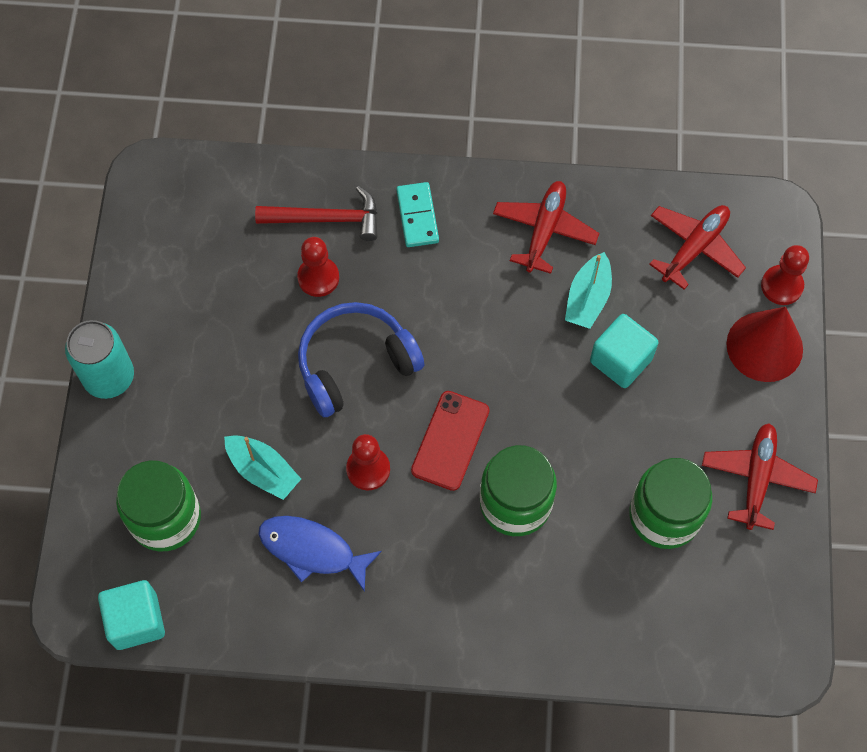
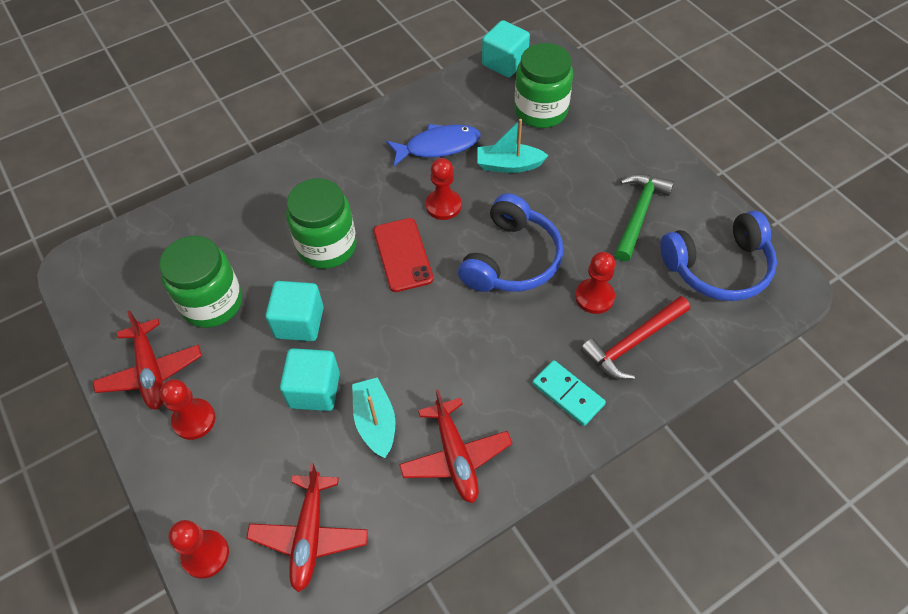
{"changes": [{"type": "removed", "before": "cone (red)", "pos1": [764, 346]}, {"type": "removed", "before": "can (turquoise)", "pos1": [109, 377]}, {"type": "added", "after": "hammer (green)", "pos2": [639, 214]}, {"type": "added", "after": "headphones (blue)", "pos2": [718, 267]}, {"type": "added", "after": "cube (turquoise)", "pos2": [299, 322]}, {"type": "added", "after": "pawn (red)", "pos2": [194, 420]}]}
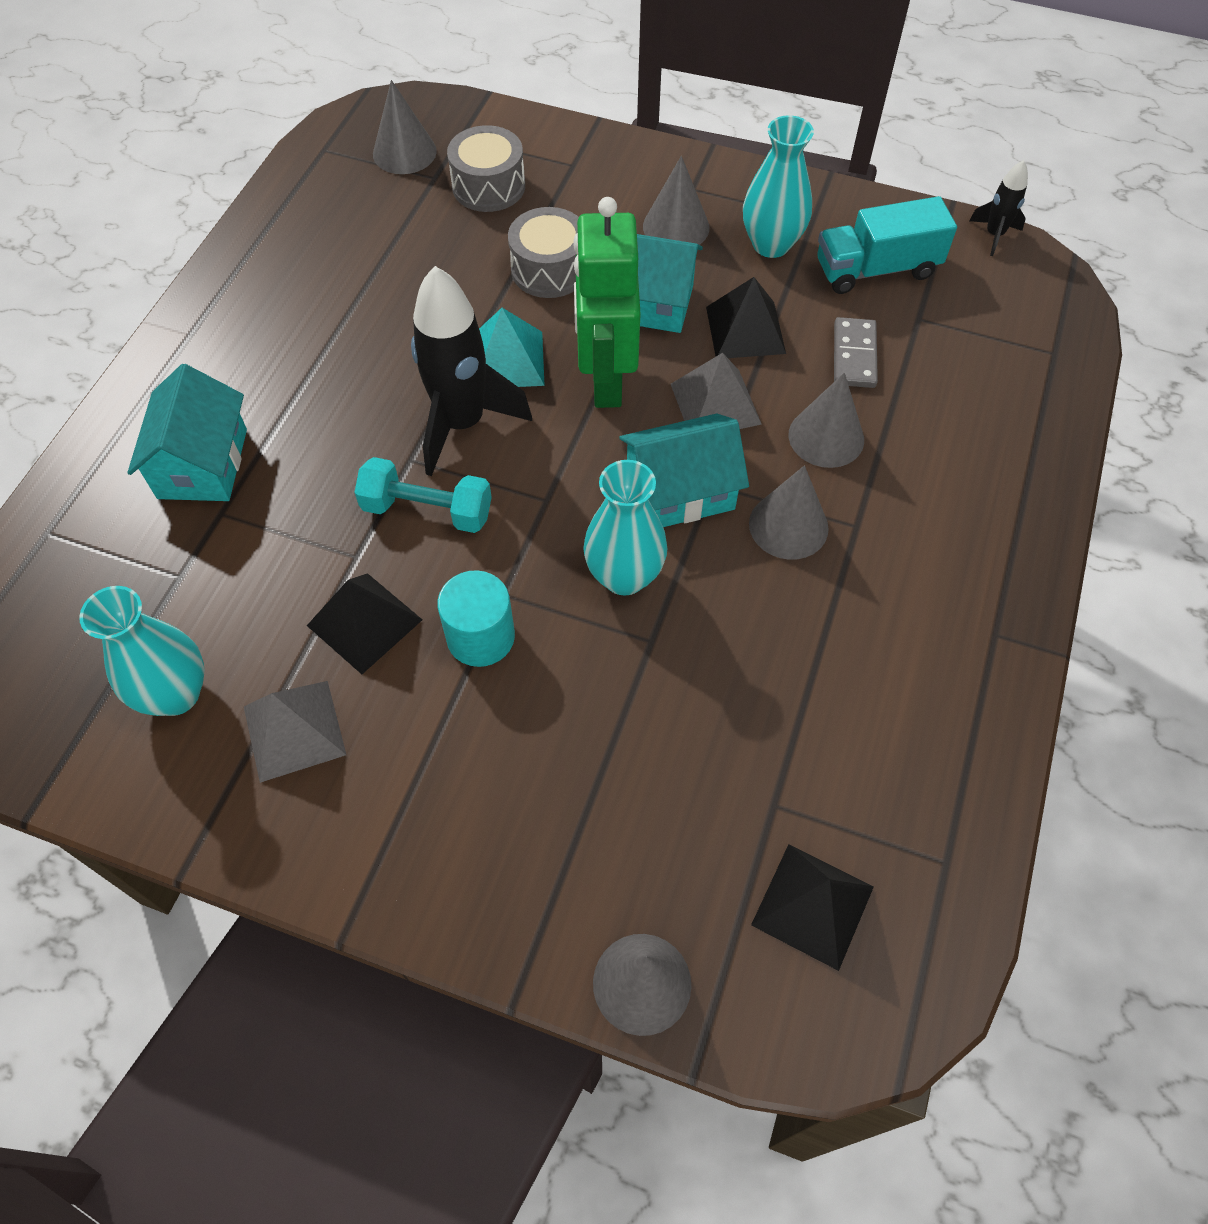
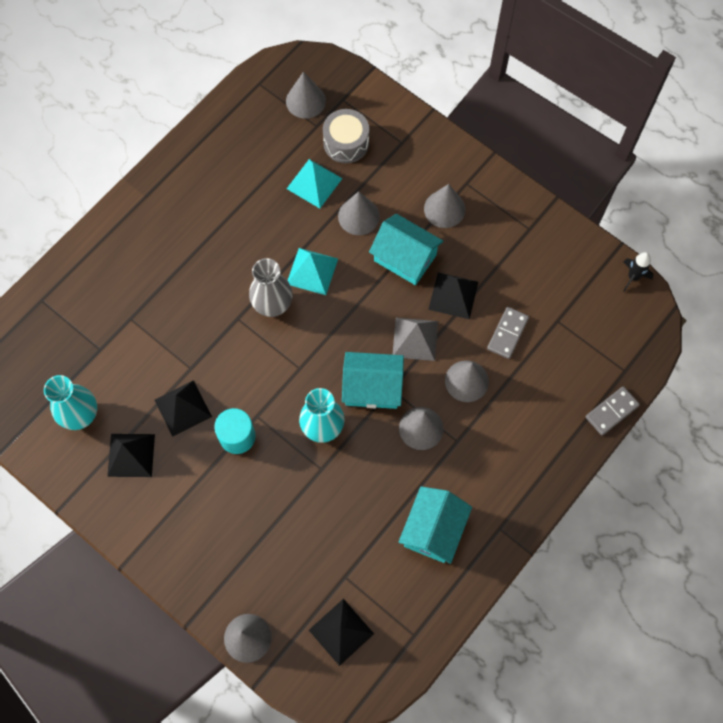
{"changes": [{"type": "removed", "before": "vase (turquoise)", "pos1": [771, 244]}, {"type": "removed", "before": "truck (turquoise)", "pos1": [876, 269]}, {"type": "removed", "before": "robot (green)", "pos1": [605, 380]}, {"type": "replaced", "before": "drum (grey)", "after": "cone (grey)", "pos1": [549, 269], "pos2": [358, 216]}, {"type": "replaced", "before": "rocket (black)", "after": "vase (grey)", "pos1": [462, 423], "pos2": [273, 305]}, {"type": "moved", "before": "house (turquoise)", "pos1": [202, 463], "pos2": [433, 530]}, {"type": "removed", "before": "dumbbell (turquoise)", "pos1": [427, 510]}, {"type": "recoloured", "before": "pyramid (grey)", "after": "pyramid (black)", "pos1": [294, 730], "pos2": [131, 455]}, {"type": "added", "after": "pyramid (turquoise)", "pos2": [314, 183]}, {"type": "added", "after": "domino (grey)", "pos2": [611, 411]}]}
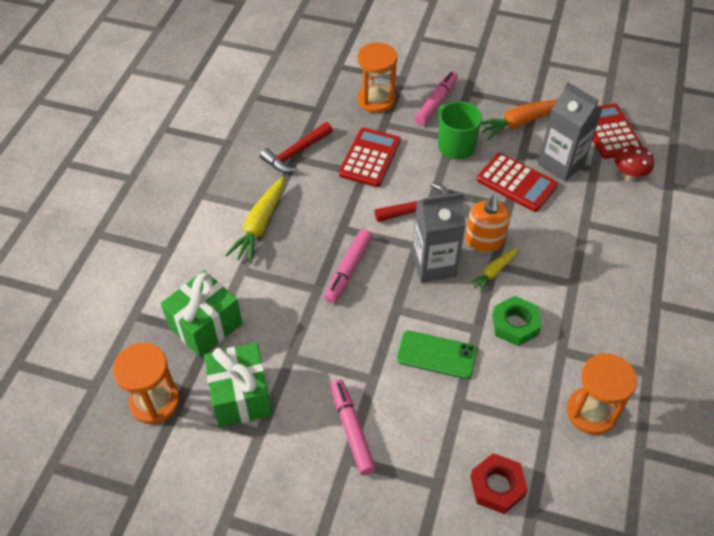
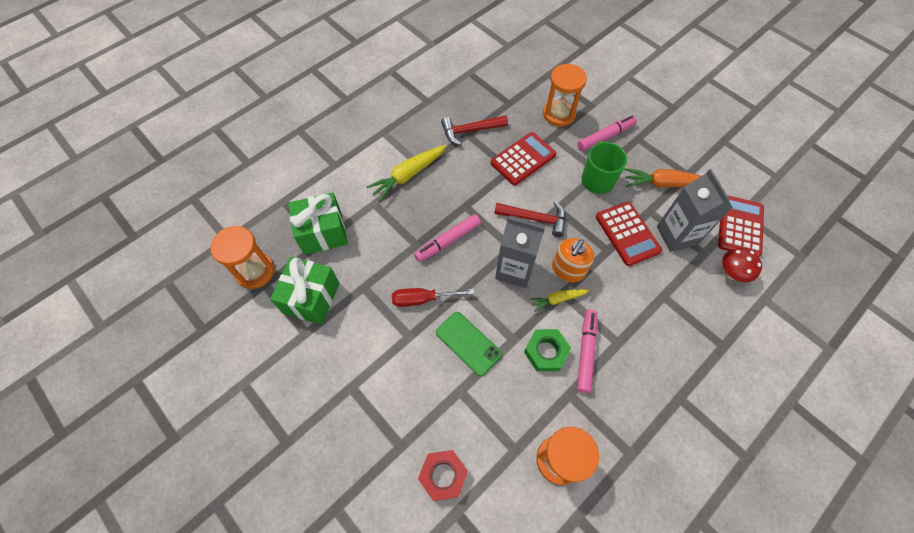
{"changes": [{"type": "moved", "before": "marker (pink)", "pos1": [351, 430], "pos2": [585, 352]}, {"type": "added", "after": "screwdriver (red)", "pos2": [423, 299]}]}
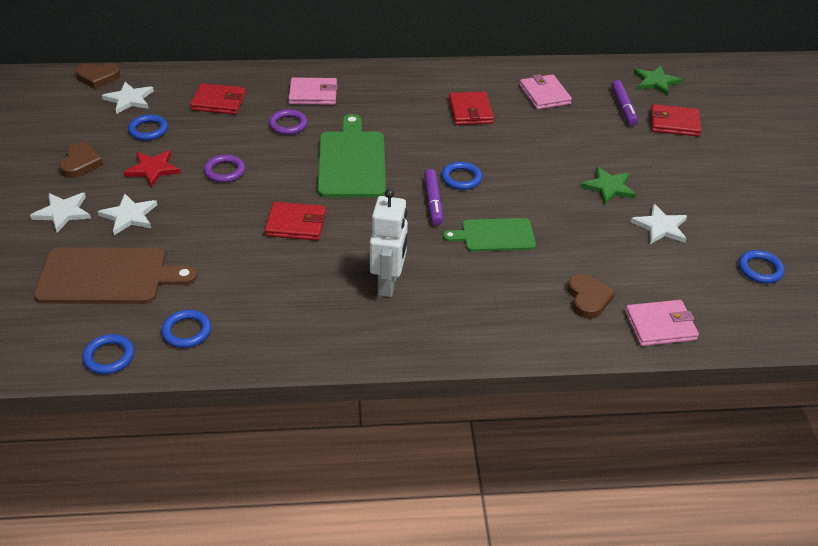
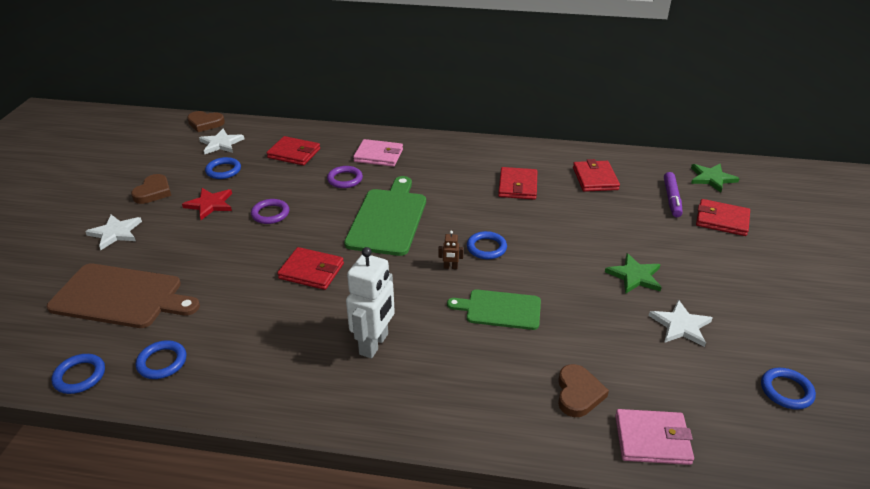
{"changes": [{"type": "recoloured", "before": "wallet (pink)", "after": "wallet (red)", "pos1": [544, 95], "pos2": [595, 179]}, {"type": "replaced", "before": "marker (purple)", "after": "robot (brown)", "pos1": [433, 202], "pos2": [450, 267]}, {"type": "removed", "before": "star (white)", "pos1": [129, 216]}]}
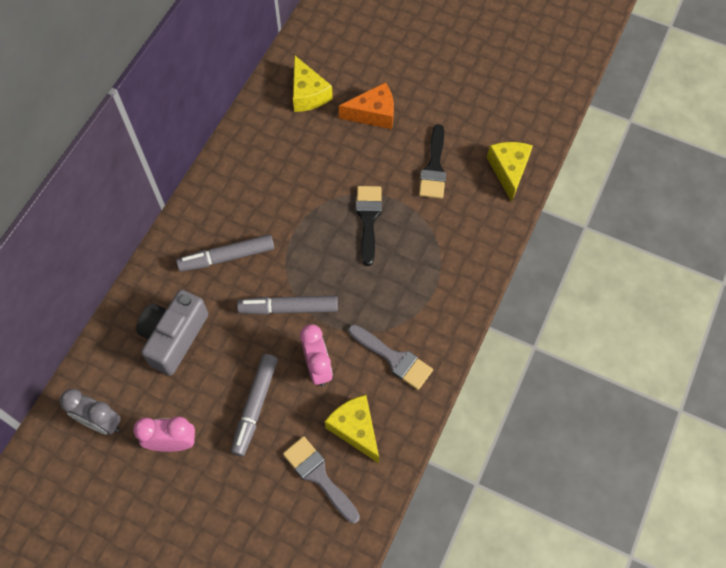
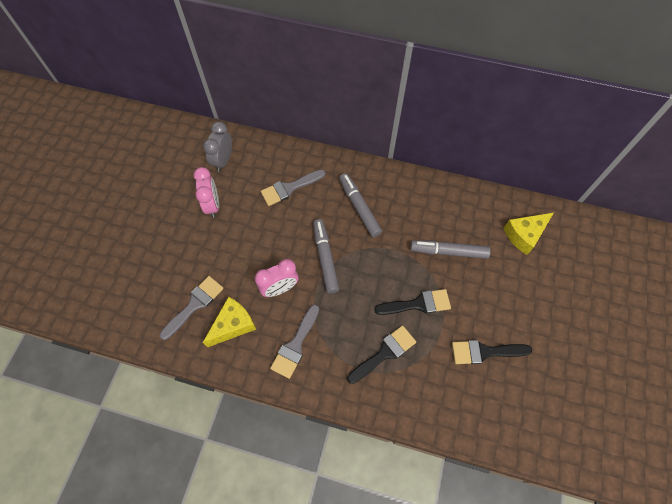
{"changes": [{"type": "removed", "before": "cheese (orange)", "pos1": [373, 113]}, {"type": "removed", "before": "cheese (yellow)", "pos1": [508, 170]}, {"type": "replaced", "before": "camera (grey)", "after": "brush (grey)", "pos1": [174, 337], "pos2": [289, 188]}, {"type": "moved", "before": "marker (grey)", "pos1": [255, 406], "pos2": [448, 251]}, {"type": "added", "after": "brush (black)", "pos2": [384, 353]}]}
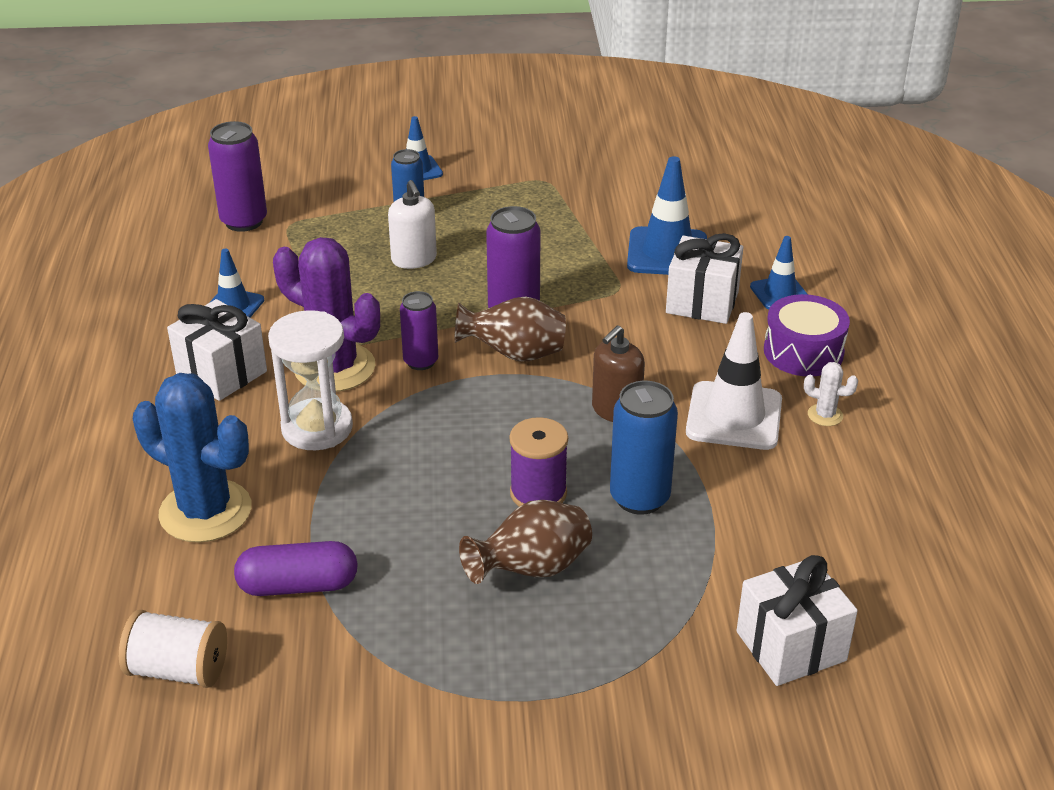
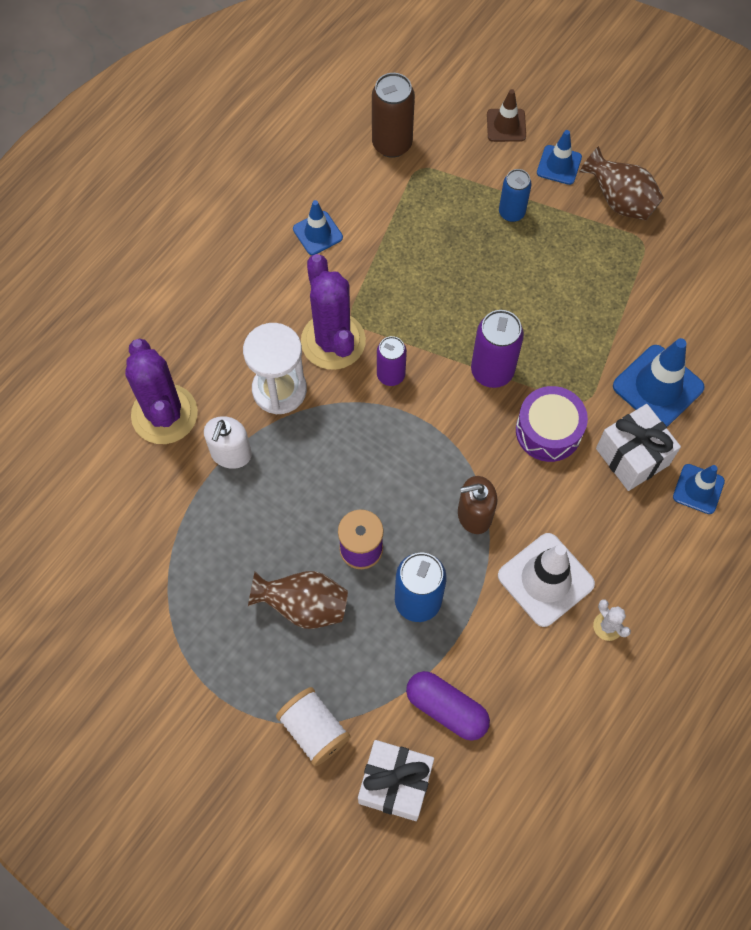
{"changes": [{"type": "recoloured", "before": "can (purple)", "after": "can (brown)", "pos1": [244, 221], "pos2": [392, 144]}, {"type": "moved", "before": "soap dispenser (white)", "pos1": [414, 259], "pos2": [231, 453]}, {"type": "moved", "before": "drum (purple)", "pos1": [803, 352], "pos2": [548, 431]}, {"type": "moved", "before": "vase (brown)", "pos1": [514, 354], "pos2": [619, 201]}, {"type": "removed", "before": "gift (white)", "pos1": [222, 373]}, {"type": "recoloured", "before": "cactus (blue)", "after": "cactus (purple)", "pos1": [205, 511], "pos2": [164, 414]}, {"type": "moved", "before": "capsule (purple)", "pos1": [298, 585], "pos2": [446, 708]}, {"type": "moved", "before": "spool (white)", "pos1": [178, 669], "pos2": [314, 729]}, {"type": "added", "after": "traffic cone (brown)", "pos2": [506, 125]}]}
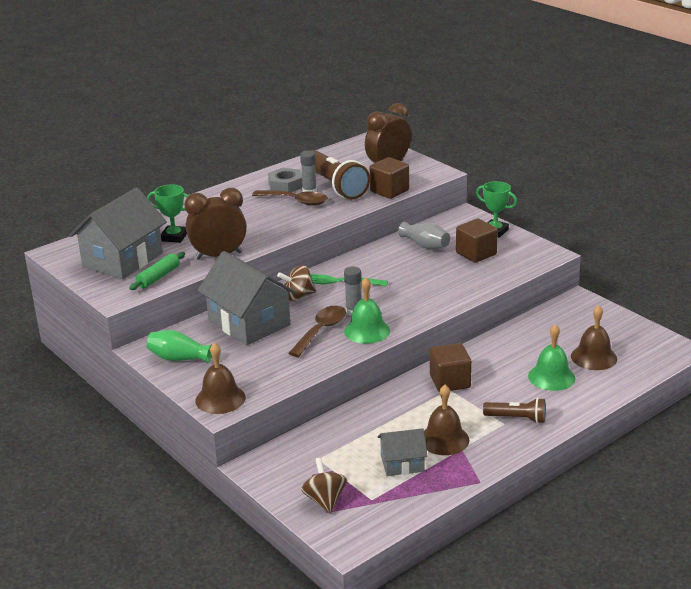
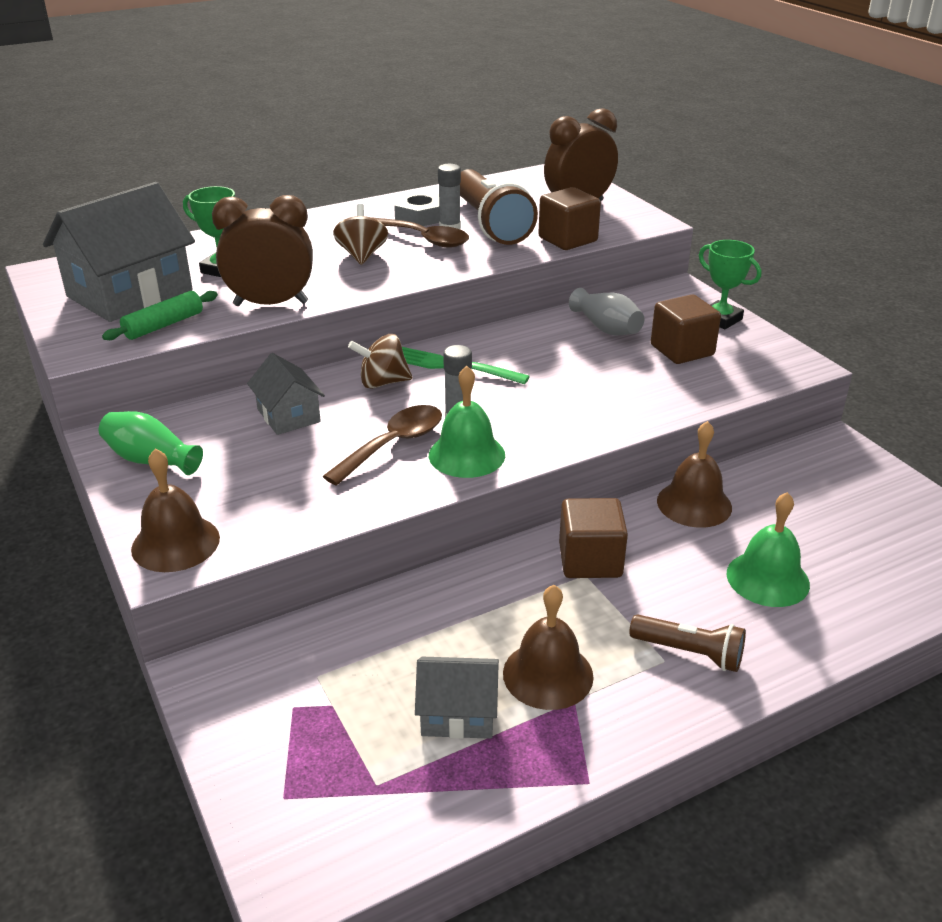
{"changes": [{"type": "resized", "before": "house (grey)", "pos1": [249, 323], "pos2": [288, 415], "scale": 0.52}, {"type": "moved", "before": "bell (brown)", "pos1": [593, 357], "pos2": [694, 504]}, {"type": "moved", "before": "spinning top (brown)", "pos1": [325, 500], "pos2": [362, 255]}]}
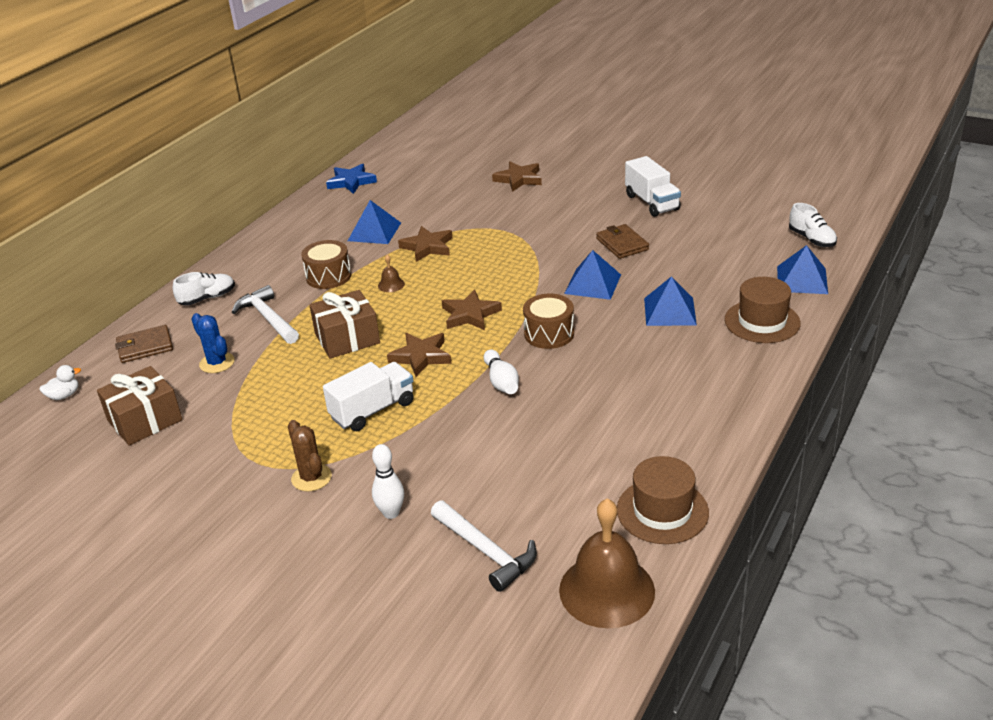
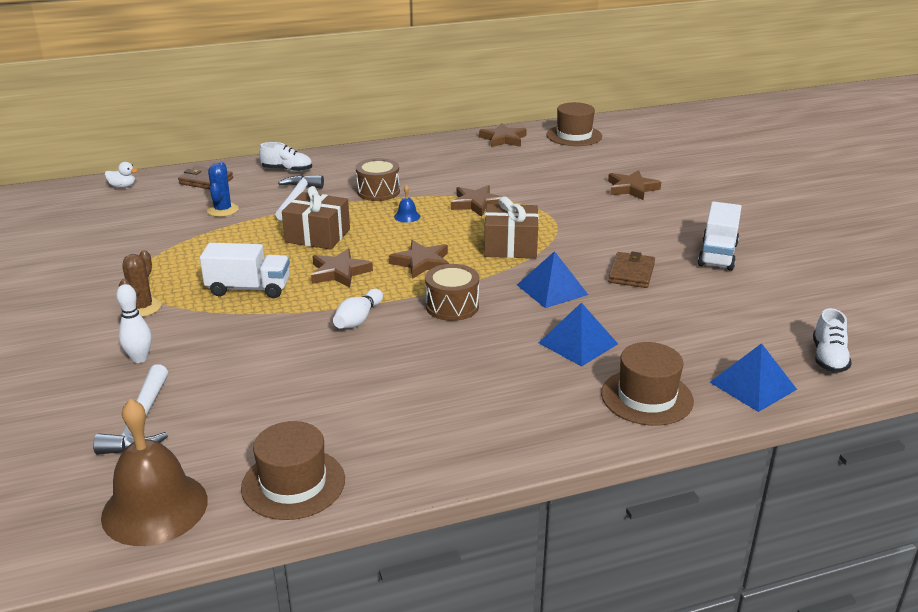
{"changes": [{"type": "recoloured", "before": "star (blue)", "after": "star (brown)", "pos1": [351, 182], "pos2": [503, 139]}, {"type": "removed", "before": "pyramid (blue)", "pos1": [374, 231]}, {"type": "recoloured", "before": "bell (brown)", "after": "bell (blue)", "pos1": [391, 285], "pos2": [407, 216]}, {"type": "moved", "before": "gift (brown)", "pos1": [145, 420], "pos2": [510, 246]}, {"type": "added", "after": "hat (brown)", "pos2": [574, 136]}]}
